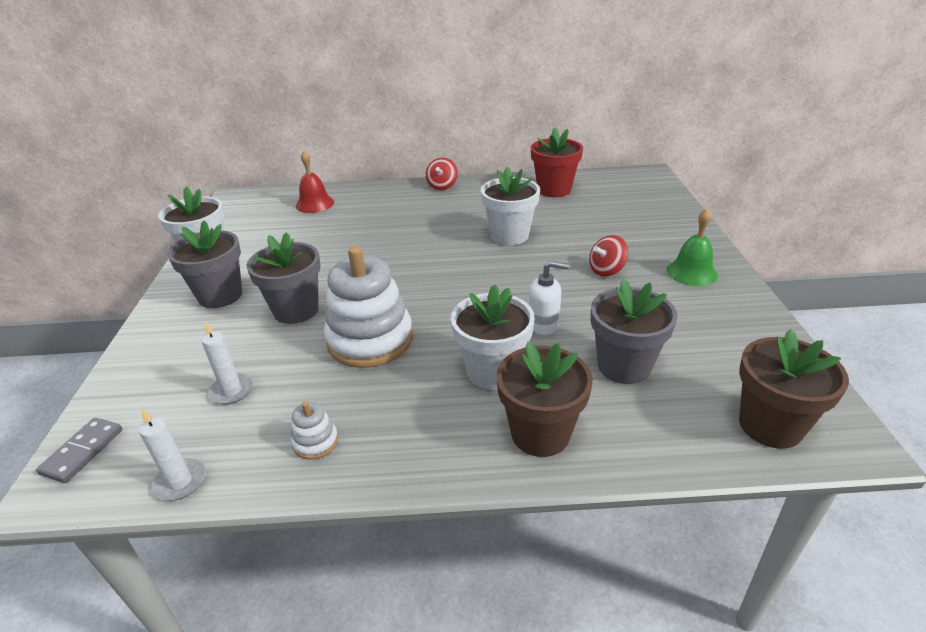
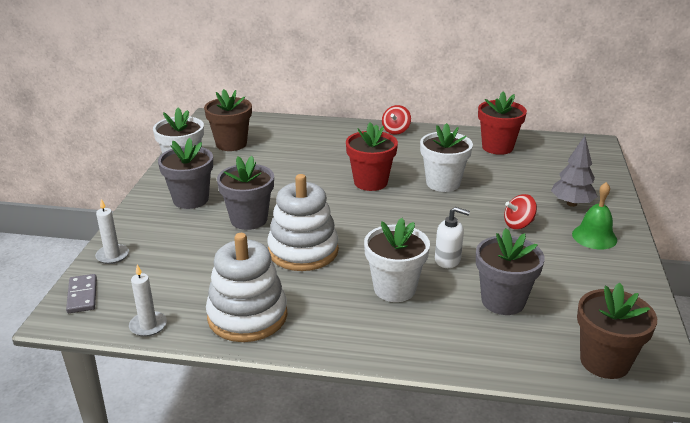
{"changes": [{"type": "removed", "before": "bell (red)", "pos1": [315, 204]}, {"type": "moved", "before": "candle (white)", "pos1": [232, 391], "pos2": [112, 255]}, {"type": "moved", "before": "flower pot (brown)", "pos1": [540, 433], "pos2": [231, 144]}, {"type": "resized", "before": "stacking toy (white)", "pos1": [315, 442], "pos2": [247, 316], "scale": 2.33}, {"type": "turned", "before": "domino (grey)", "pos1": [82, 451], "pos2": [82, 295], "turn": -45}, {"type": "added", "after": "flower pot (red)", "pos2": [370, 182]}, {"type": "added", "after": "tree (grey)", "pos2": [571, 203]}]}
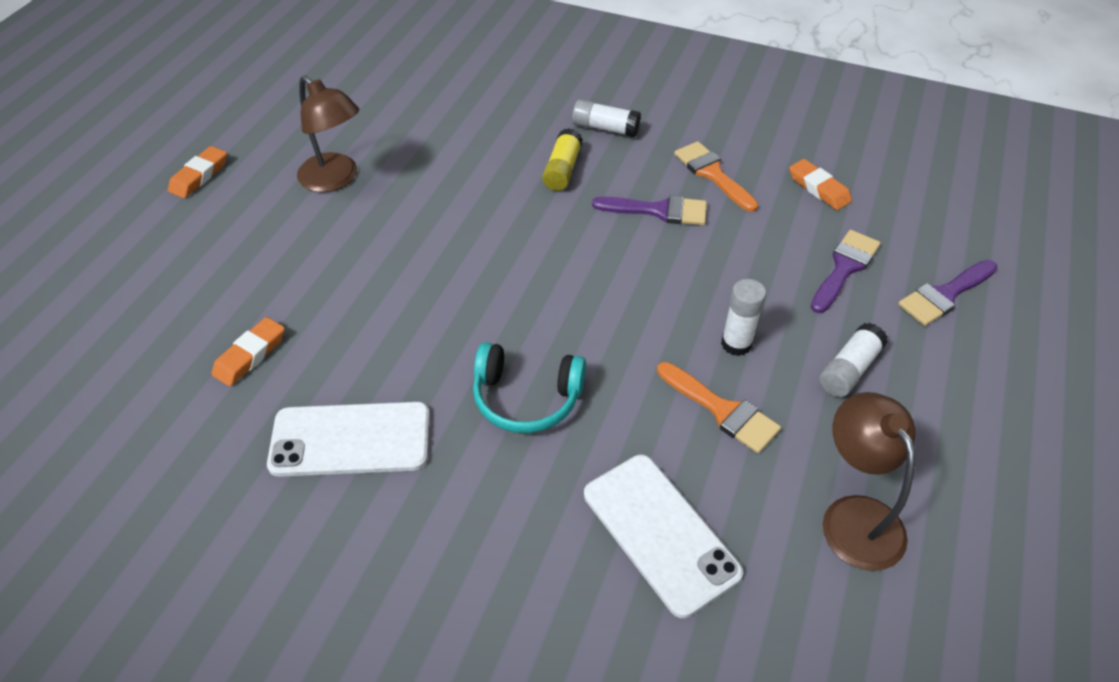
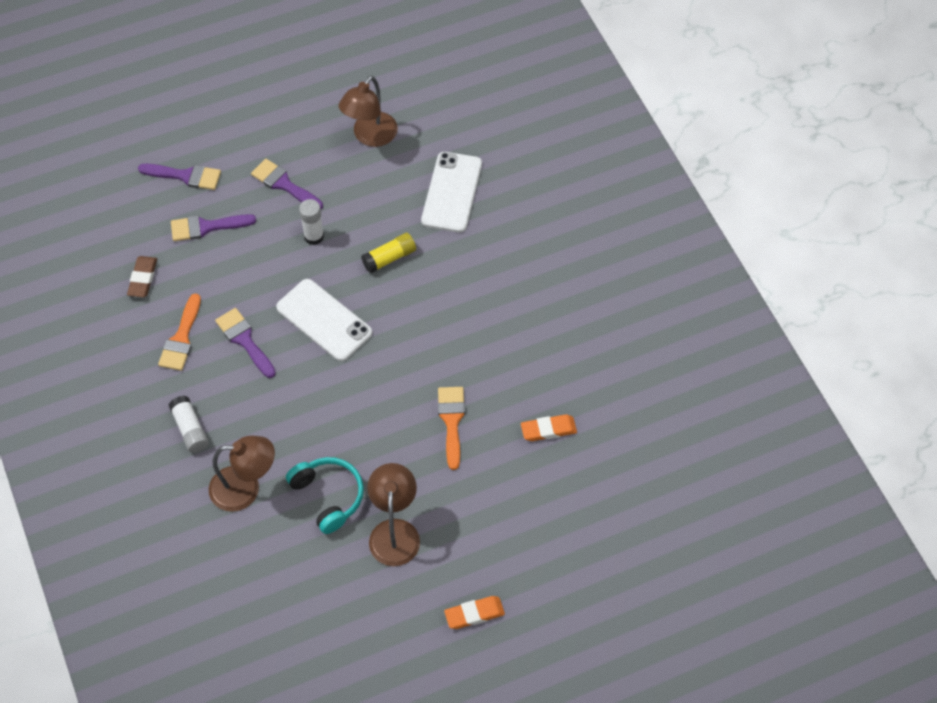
{"changes": [{"type": "moved", "before": "glue stick (yellow)", "pos1": [562, 170], "pos2": [389, 258]}, {"type": "recoloured", "before": "eraser (orange)", "after": "eraser (brown)", "pos1": [819, 188], "pos2": [143, 279]}, {"type": "replaced", "before": "glue stick (white)", "after": "brush (purple)", "pos1": [849, 369], "pos2": [283, 184]}, {"type": "moved", "before": "headphones (turquoise)", "pos1": [526, 398], "pos2": [328, 496]}, {"type": "moved", "before": "brush (orange)", "pos1": [722, 410], "pos2": [451, 421]}, {"type": "moved", "before": "phone (white)", "pos1": [350, 439], "pos2": [324, 320]}, {"type": "added", "after": "lamp (brown)", "pos2": [245, 489]}]}
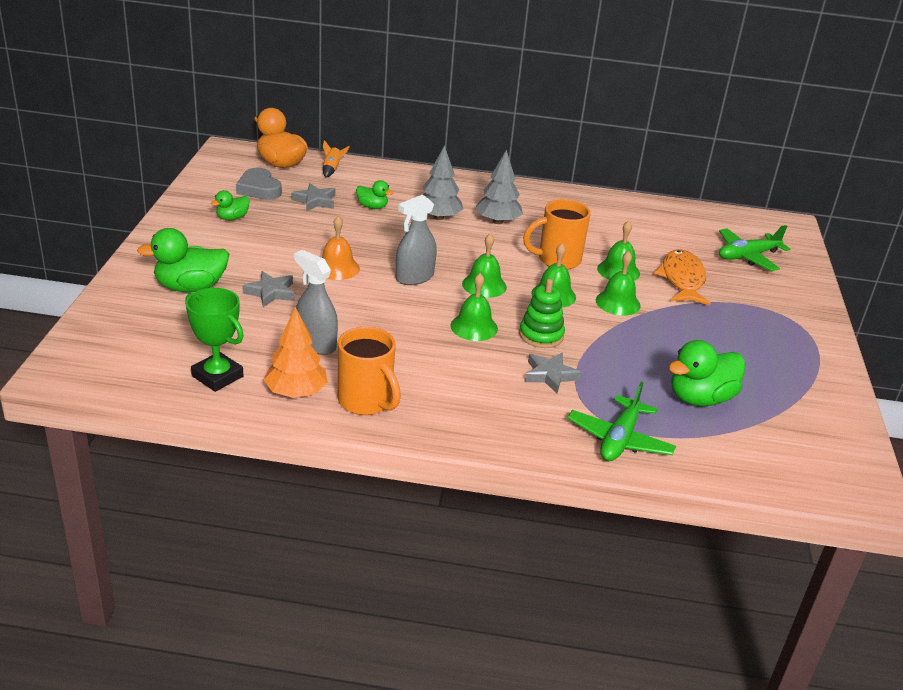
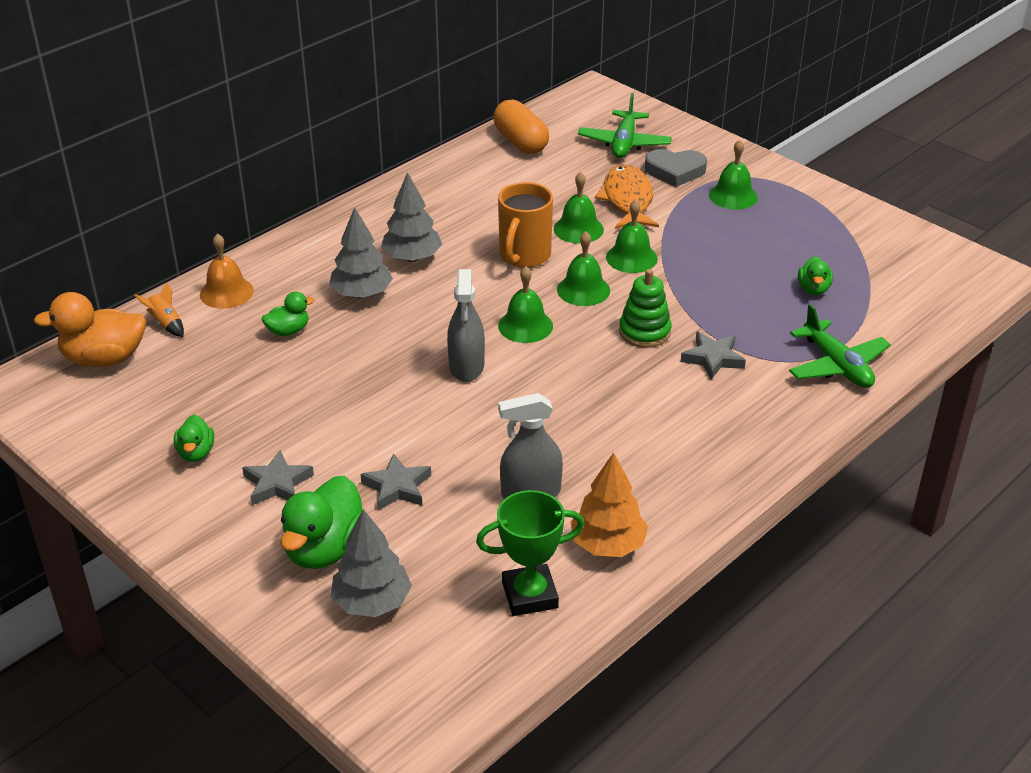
{"changes": [{"type": "moved", "before": "heart (grey)", "pos1": [259, 189], "pos2": [675, 171]}, {"type": "moved", "before": "star (grey)", "pos1": [315, 201], "pos2": [277, 483]}, {"type": "moved", "before": "bell (orange)", "pos1": [337, 268], "pos2": [226, 292]}, {"type": "turned", "before": "fish (orange)", "pos1": [682, 279], "pos2": [627, 200], "turn": 45}, {"type": "moved", "before": "bell (green)", "pos1": [474, 327], "pos2": [733, 196]}, {"type": "removed", "before": "mug (orange)", "pos1": [366, 402]}, {"type": "resized", "before": "duck (green)", "pos1": [700, 398], "pos2": [813, 289], "scale": 0.54}, {"type": "added", "after": "capsule (orange)", "pos2": [520, 142]}, {"type": "added", "after": "tree (grey)", "pos2": [372, 602]}]}
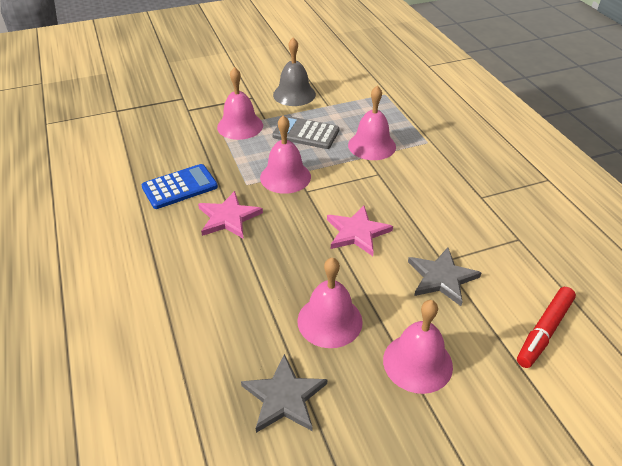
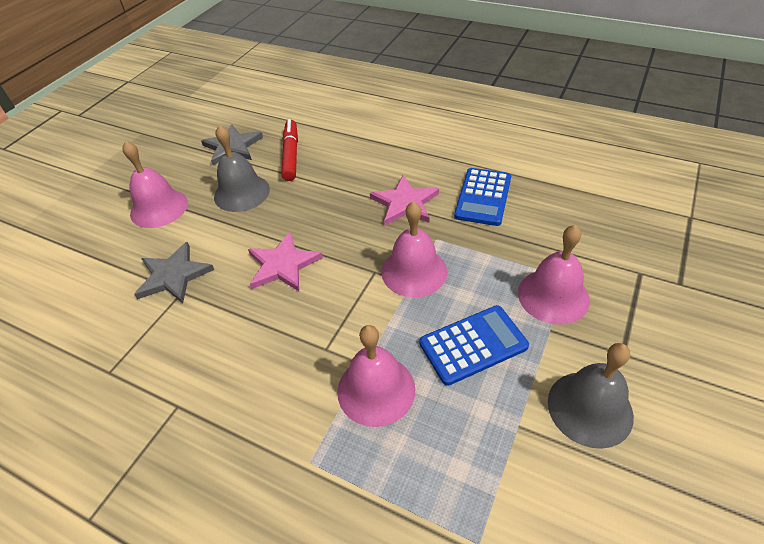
{"changes": [{"type": "recoloured", "before": "calculator (grey)", "after": "calculator (blue)", "pos1": [306, 133], "pos2": [473, 345]}, {"type": "recoloured", "before": "bell (pink)", "after": "bell (grey)", "pos1": [329, 321], "pos2": [242, 193]}, {"type": "moved", "before": "marker (red)", "pos1": [544, 331], "pos2": [291, 155]}]}
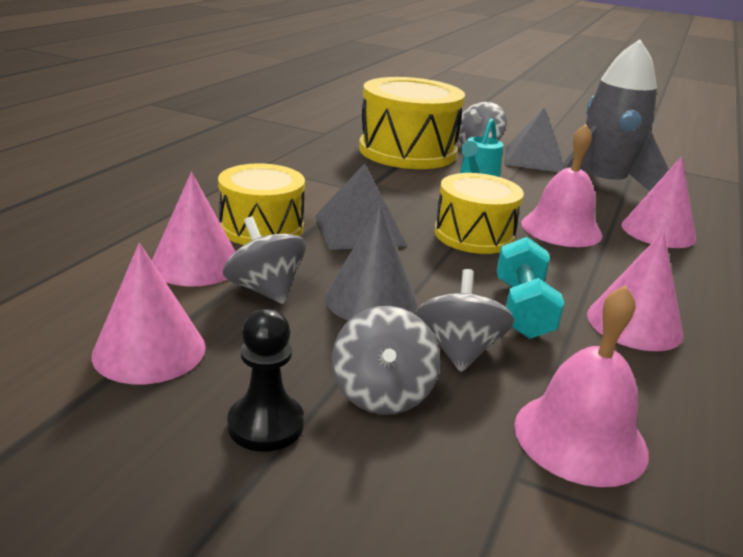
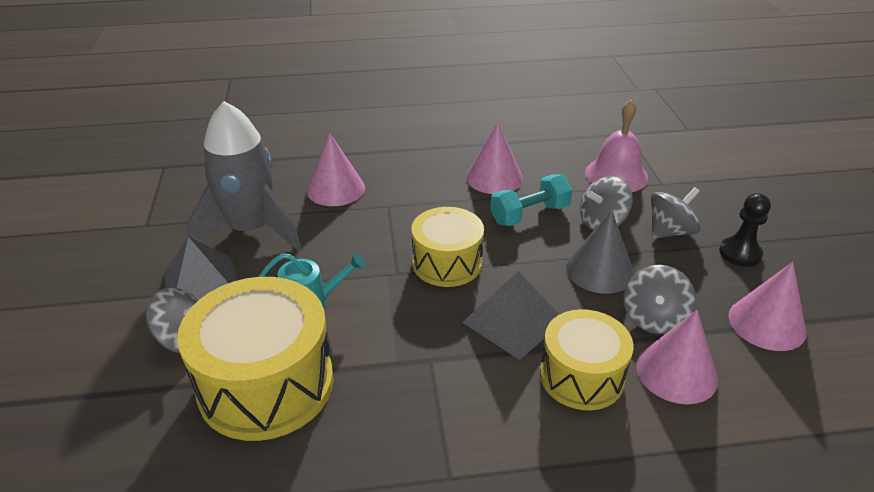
{"changes": [{"type": "removed", "before": "bell (pink)", "pos1": [561, 229]}]}
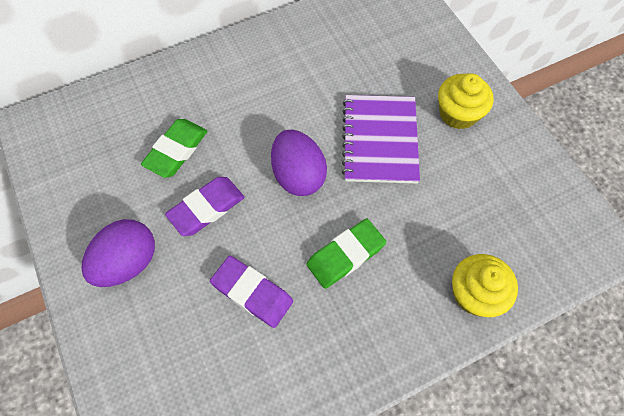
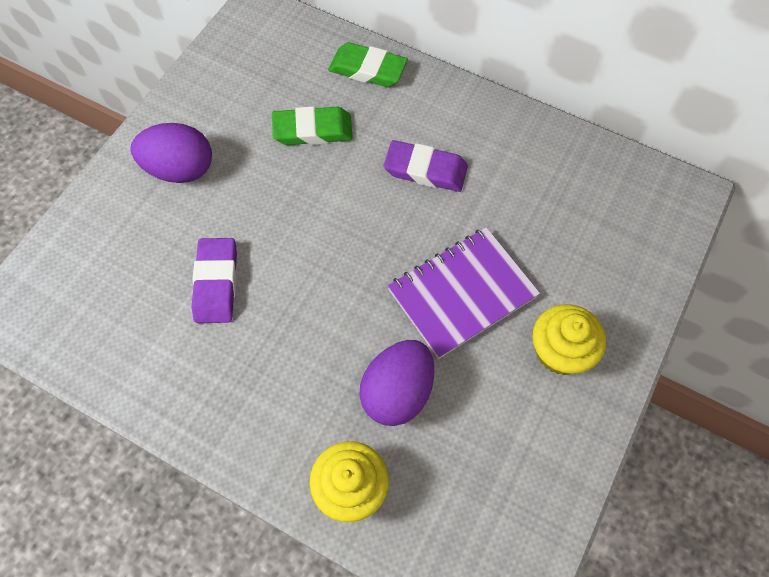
{"changes": [{"type": "moved", "before": "egg (purple)", "pos1": [298, 175], "pos2": [397, 392]}, {"type": "moved", "before": "eraser (purple)", "pos1": [206, 208], "pos2": [425, 170]}, {"type": "moved", "before": "eraser (green)", "pos1": [345, 255], "pos2": [367, 69]}]}
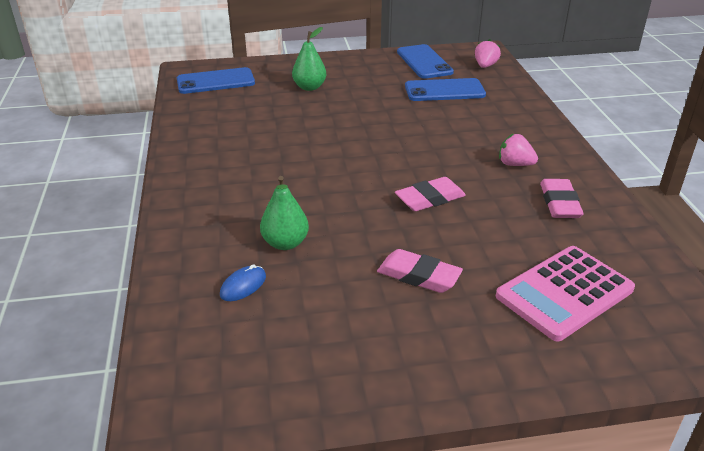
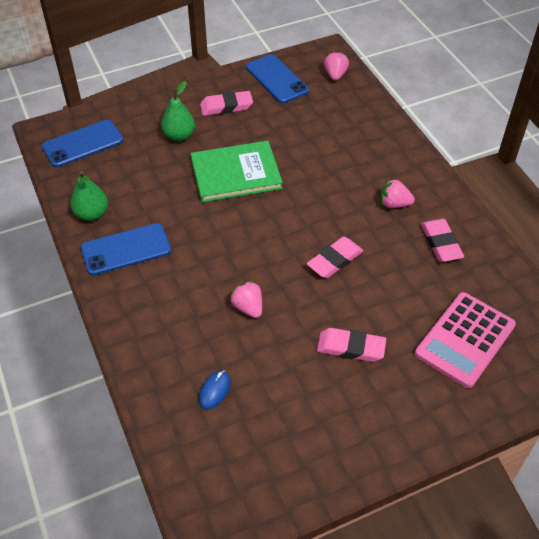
{"changes": [{"type": "moved", "before": "phone (blue)", "pos1": [444, 90], "pos2": [126, 249]}, {"type": "moved", "before": "pear (green)", "pos1": [285, 243], "pos2": [92, 214]}, {"type": "added", "after": "eraser (pink)", "pos2": [226, 107]}, {"type": "added", "after": "book (green)", "pos2": [236, 173]}, {"type": "added", "after": "strawberry (pink)", "pos2": [248, 307]}]}
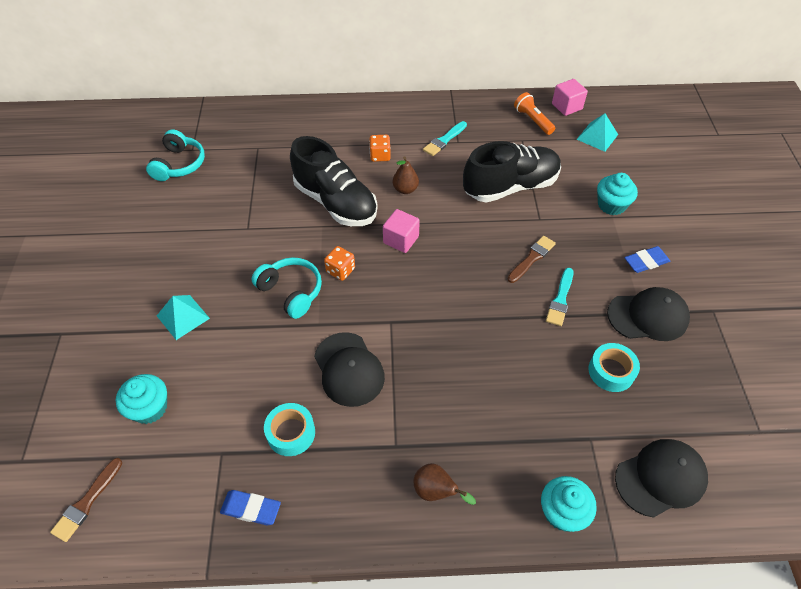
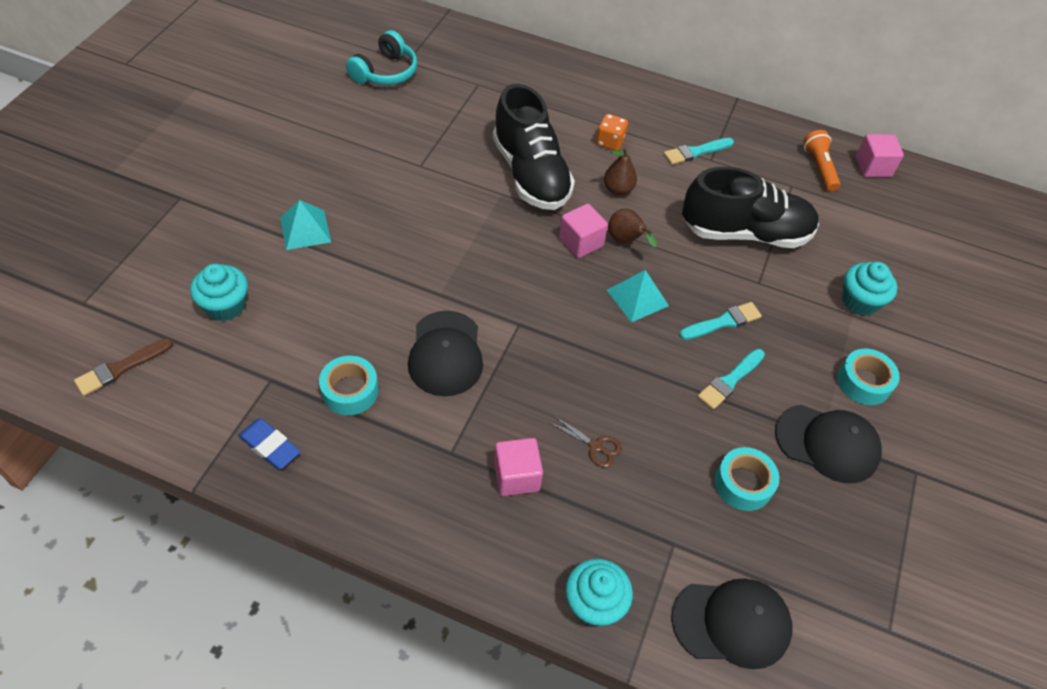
{"changes": [{"type": "moved", "before": "pyramid (turquoise)", "pos1": [597, 136], "pos2": [637, 297]}, {"type": "recoloured", "before": "brush (brown)", "after": "brush (turquoise)", "pos1": [532, 258], "pos2": [723, 322]}, {"type": "removed", "before": "dice (orange)", "pos1": [340, 270]}, {"type": "replaced", "before": "eraser (blue)", "after": "tape (turquoise)", "pos1": [646, 262], "pos2": [864, 382]}, {"type": "removed", "before": "headphones (turquoise)", "pos1": [291, 292]}, {"type": "moved", "before": "pear (brown)", "pos1": [436, 491], "pos2": [626, 241]}, {"type": "added", "after": "scissors (brown)", "pos2": [595, 446]}, {"type": "added", "after": "cube (pink)", "pos2": [516, 476]}]}
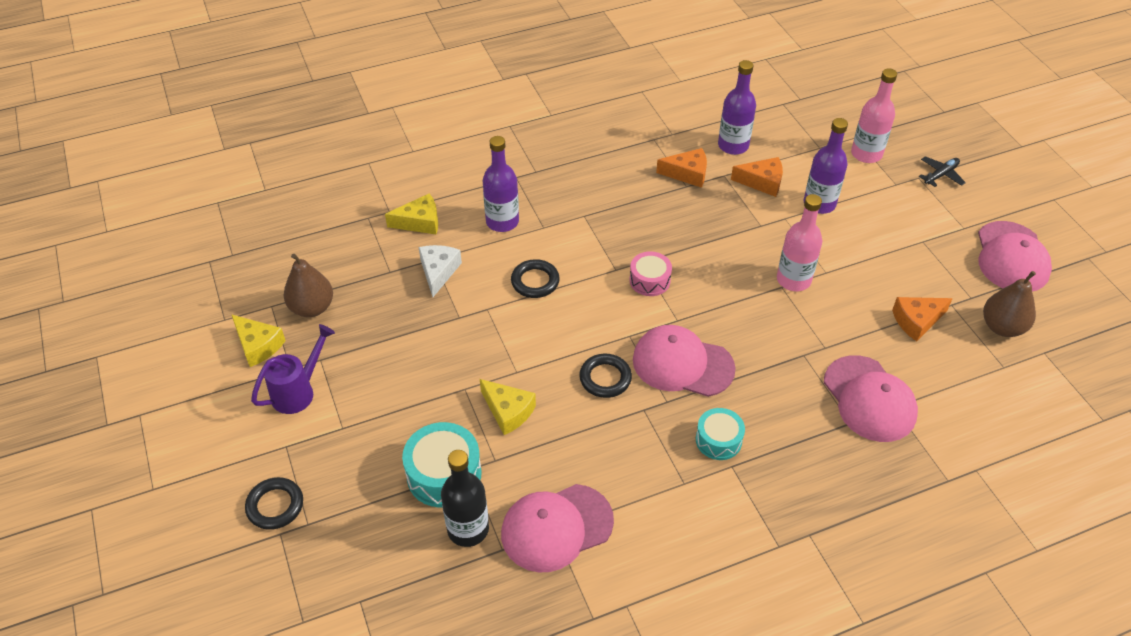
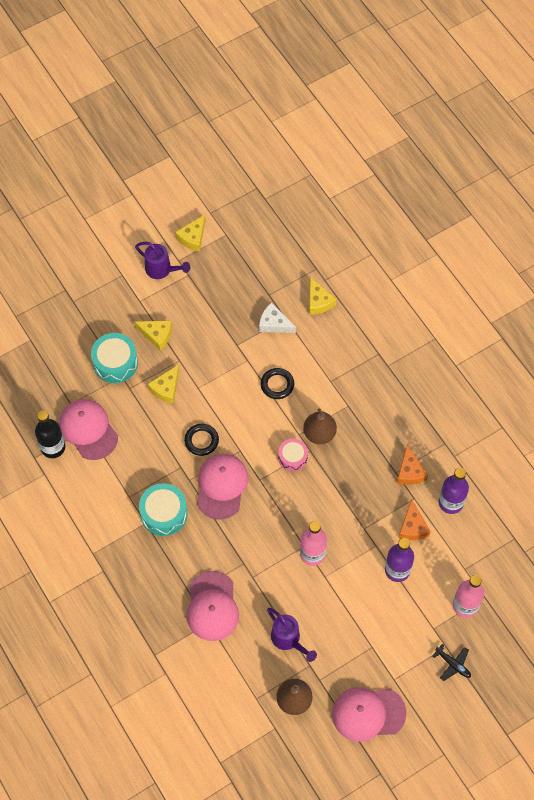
{"changes": [{"type": "removed", "before": "bottle (purple)", "pos1": [502, 222]}, {"type": "turned", "before": "cheese (white)", "pos1": [438, 272], "pos2": [274, 324], "turn": -150}, {"type": "moved", "before": "pear (brown)", "pos1": [312, 308], "pos2": [319, 433]}, {"type": "replaced", "before": "cheese (orange)", "after": "watering can (purple)", "pos1": [917, 321], "pos2": [288, 640]}, {"type": "turned", "before": "cap (pink)", "pos1": [869, 399], "pos2": [212, 606], "turn": -60}, {"type": "resized", "before": "drum (turquoise)", "pos1": [718, 440], "pos2": [164, 513], "scale": 1.57}, {"type": "moved", "before": "bottle (black)", "pos1": [468, 529], "pos2": [53, 447]}, {"type": "removed", "before": "ring (black)", "pos1": [275, 506]}, {"type": "added", "after": "cheese (yellow)", "pos2": [156, 335]}]}
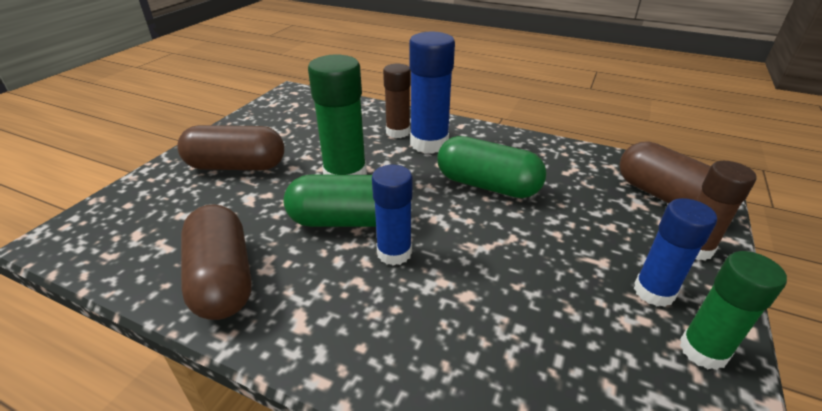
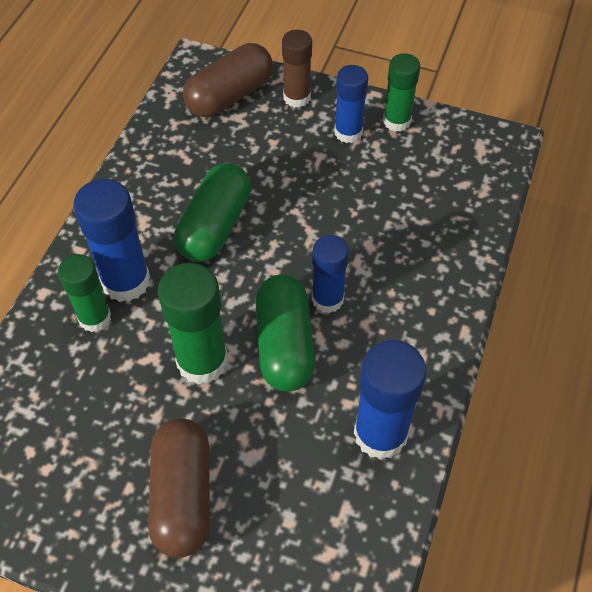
{"changes": [{"type": "recoloured", "before": "glue stick (brown)", "after": "glue stick (green)", "pos1": [398, 132], "pos2": [94, 318]}, {"type": "replaced", "before": "capsule (brown)", "after": "glue stick (blue)", "pos1": [223, 278], "pos2": [380, 434]}]}
